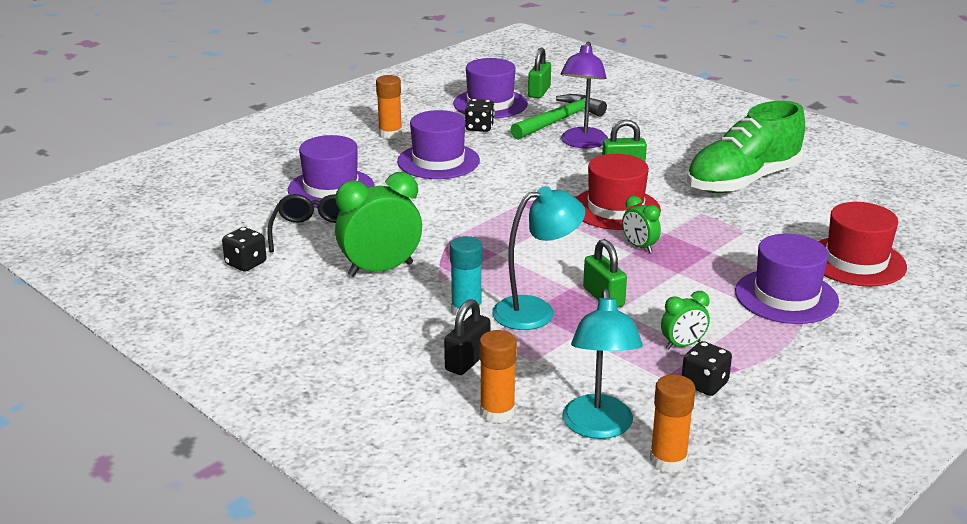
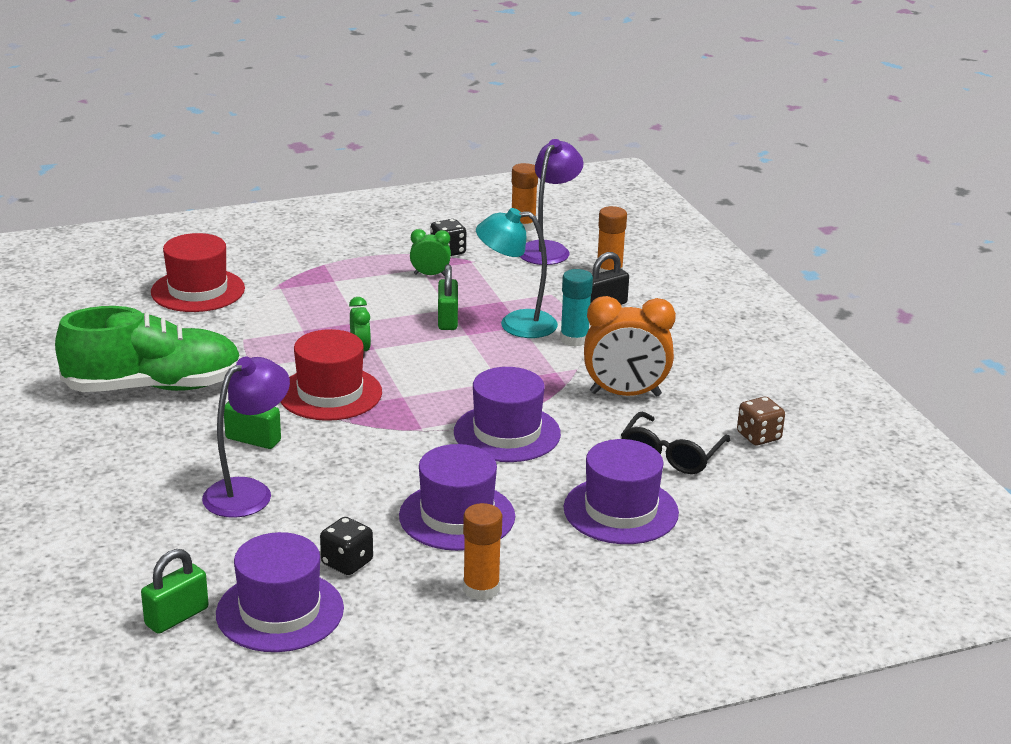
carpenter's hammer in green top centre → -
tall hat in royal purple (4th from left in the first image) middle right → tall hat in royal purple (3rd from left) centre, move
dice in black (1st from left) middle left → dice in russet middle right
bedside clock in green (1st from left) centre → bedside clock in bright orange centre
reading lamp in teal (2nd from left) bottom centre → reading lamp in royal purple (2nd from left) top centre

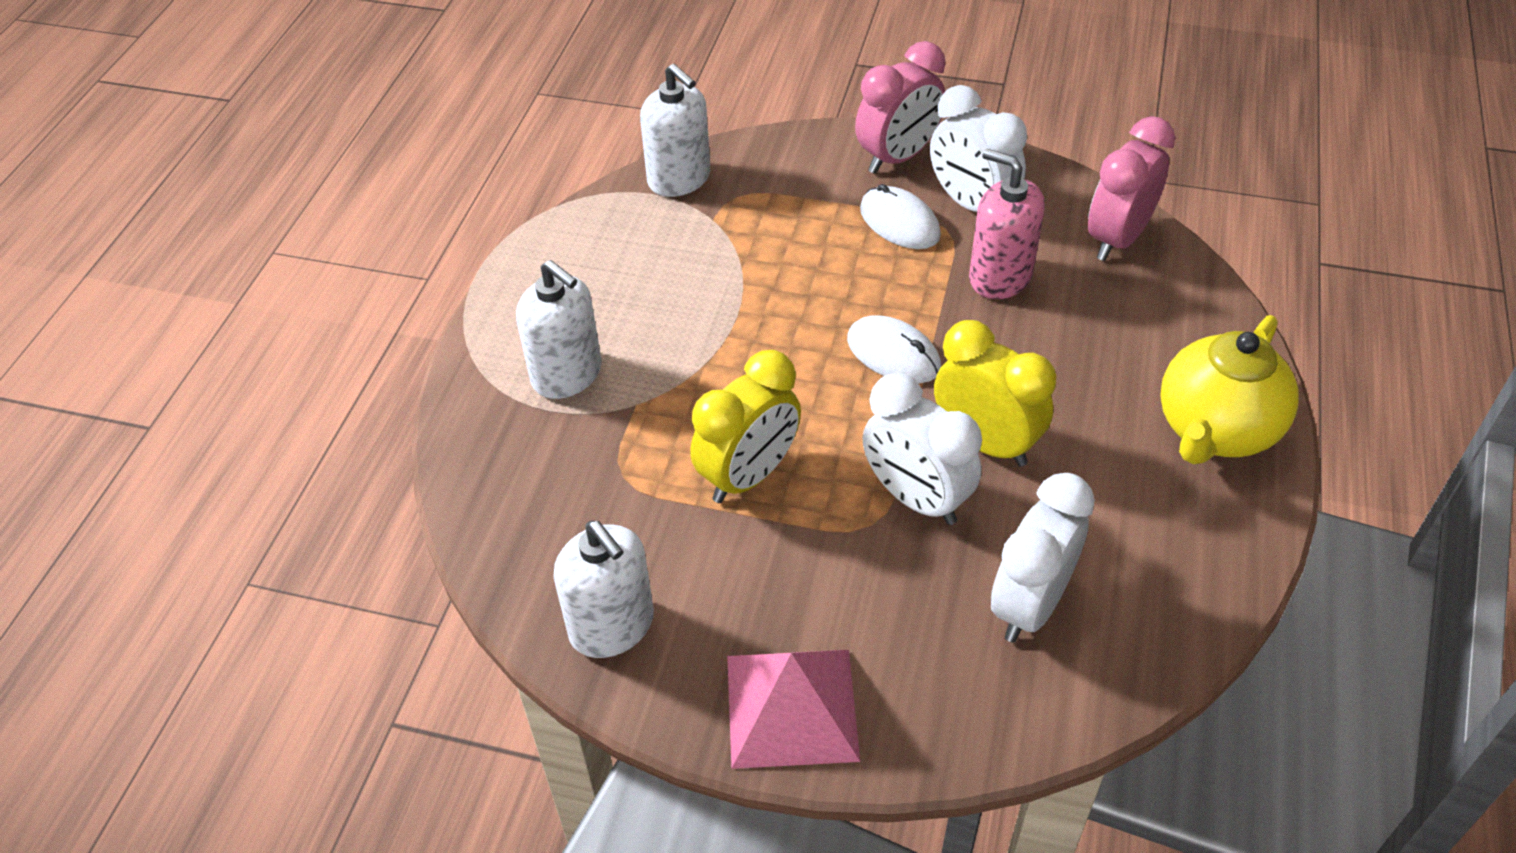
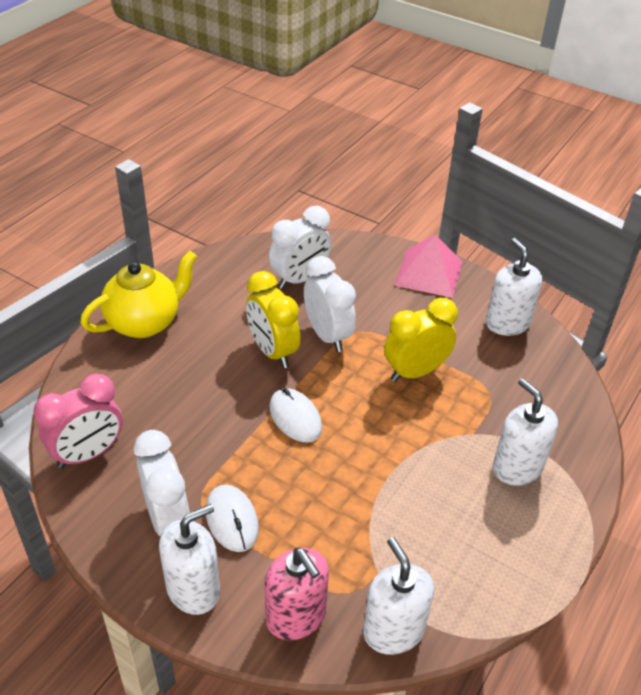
pump bottle in rose-pink top centre → pump bottle in rose-pink bottom centre, move
bedside clock in rose-pink (1st from left) top centre → pump bottle in snow-white (1st from left) bottom left

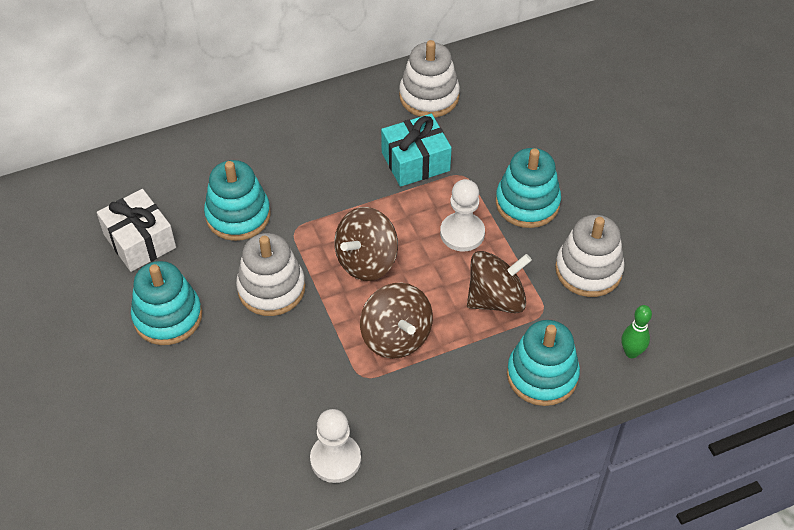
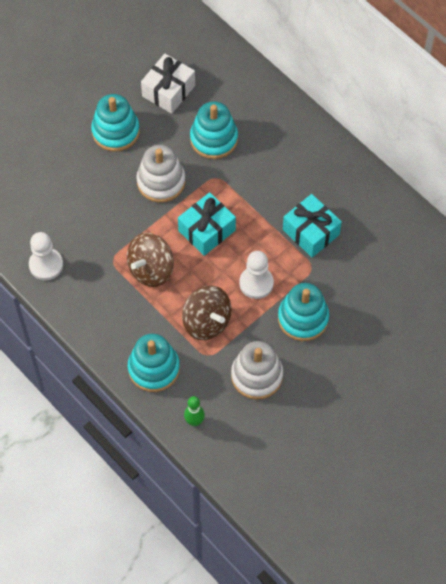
stacking rings in snow-white (2nd from left) top centre → -
spinning top in russet (1st from left) centre → present in teal (1st from left) centre

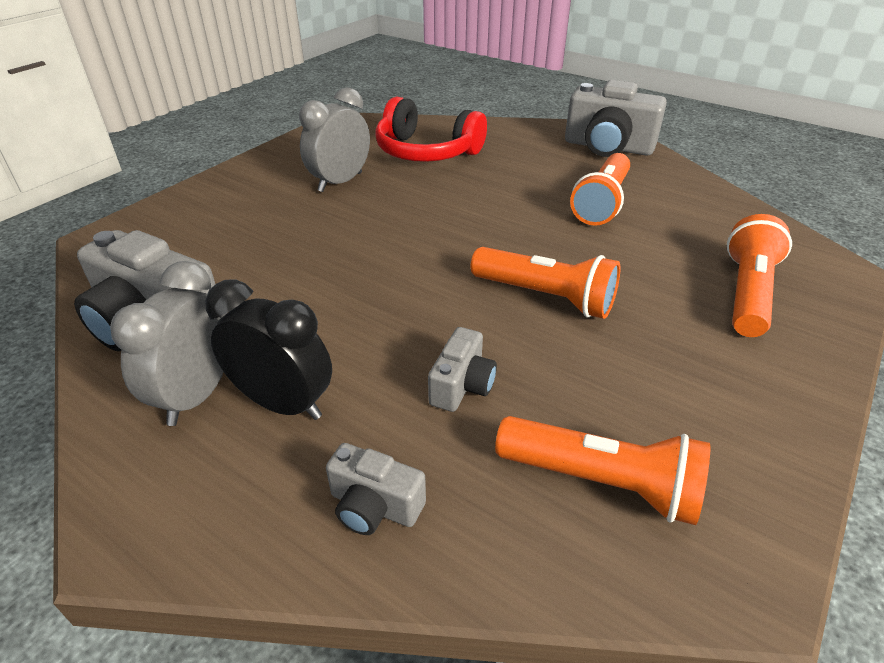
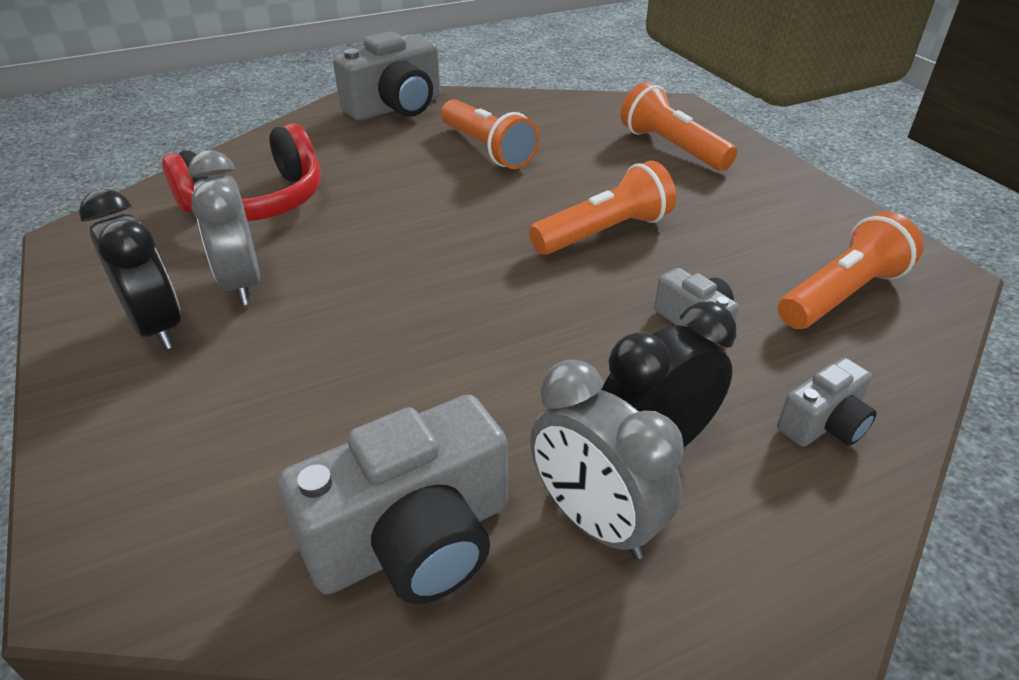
- → bedside clock in black (1st from left) middle left

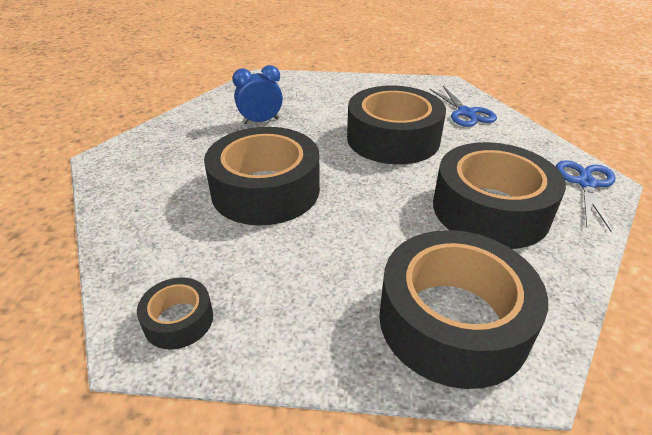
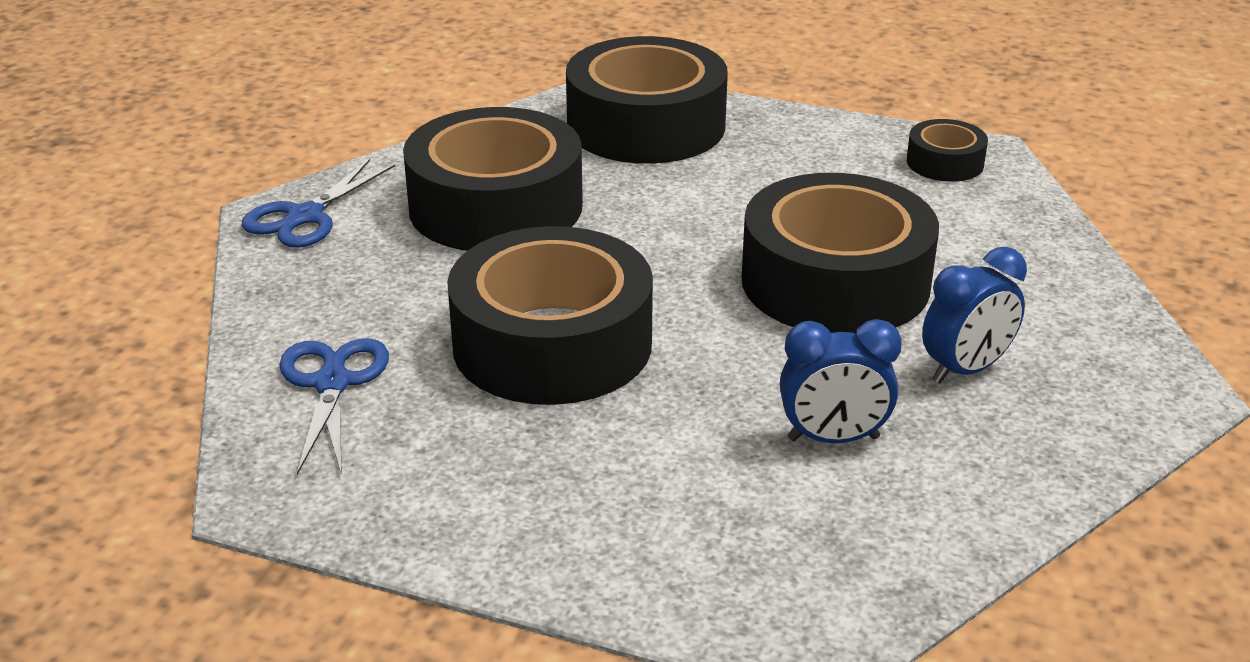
- → bedside clock in blue (2nd from left) middle right

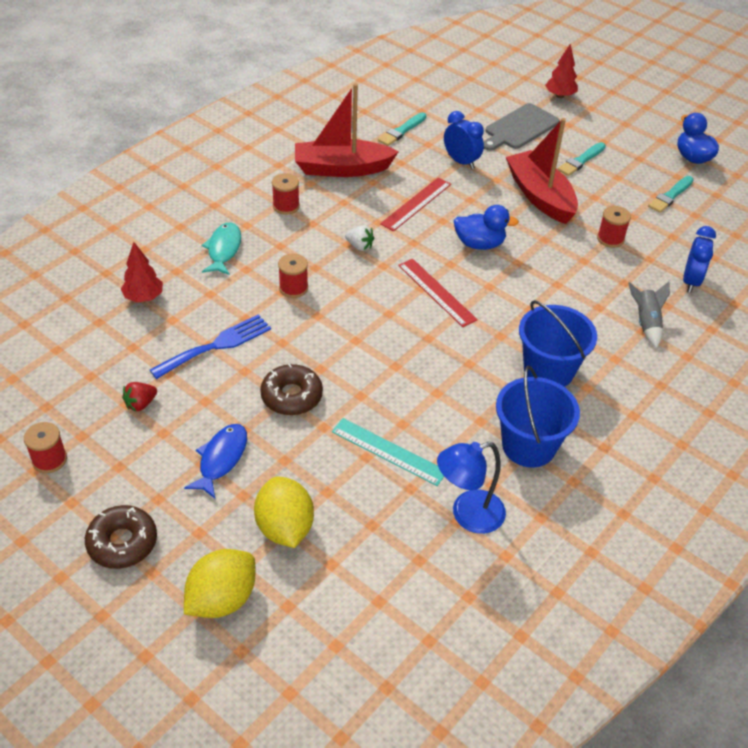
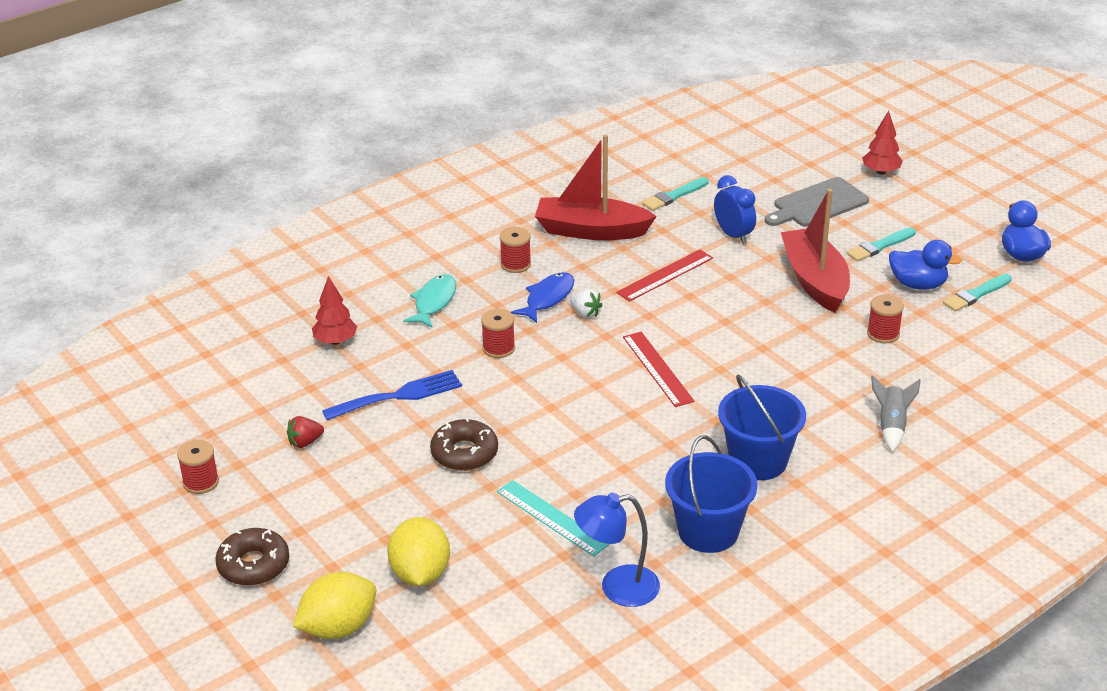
bedside clock in blue (2nd from left) middle right → -
fish in blue middle left → fish in blue centre, move
toy duck in blue (1st from left) top centre → toy duck in blue (1st from left) middle right, move

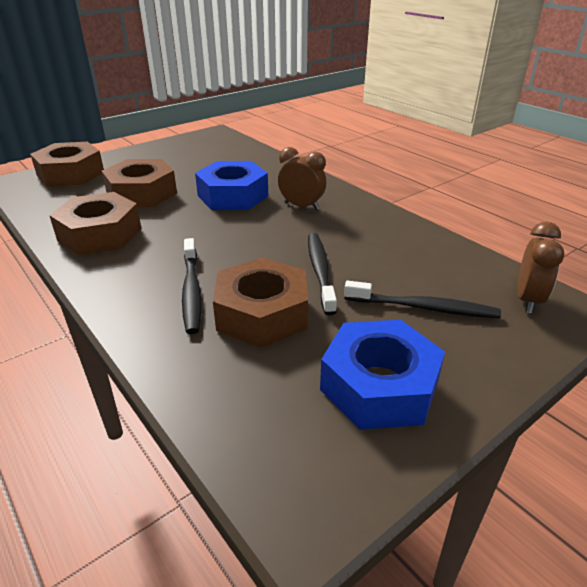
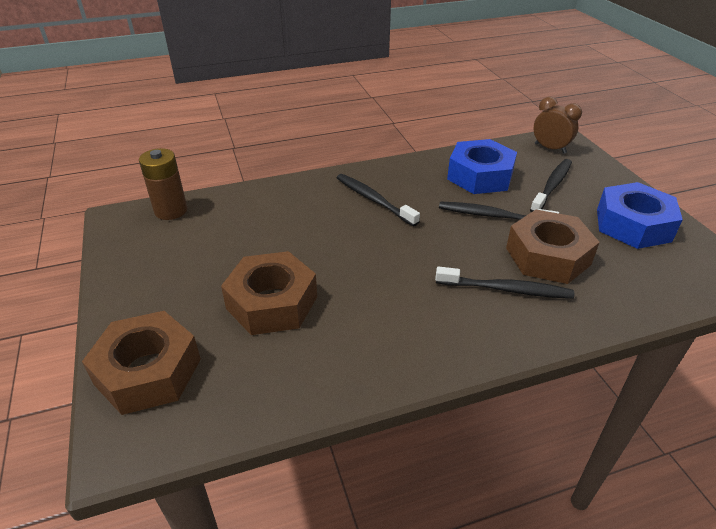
hexagon nut in russet (2nd from left) middle left → -
- → power cell in russet middle left
hexagon nut in blue (1st from left) top centre → hexagon nut in blue (1st from left) top right, move
bedside clock in russet (1st from left) top centre → dental brush in black (1st from left) centre

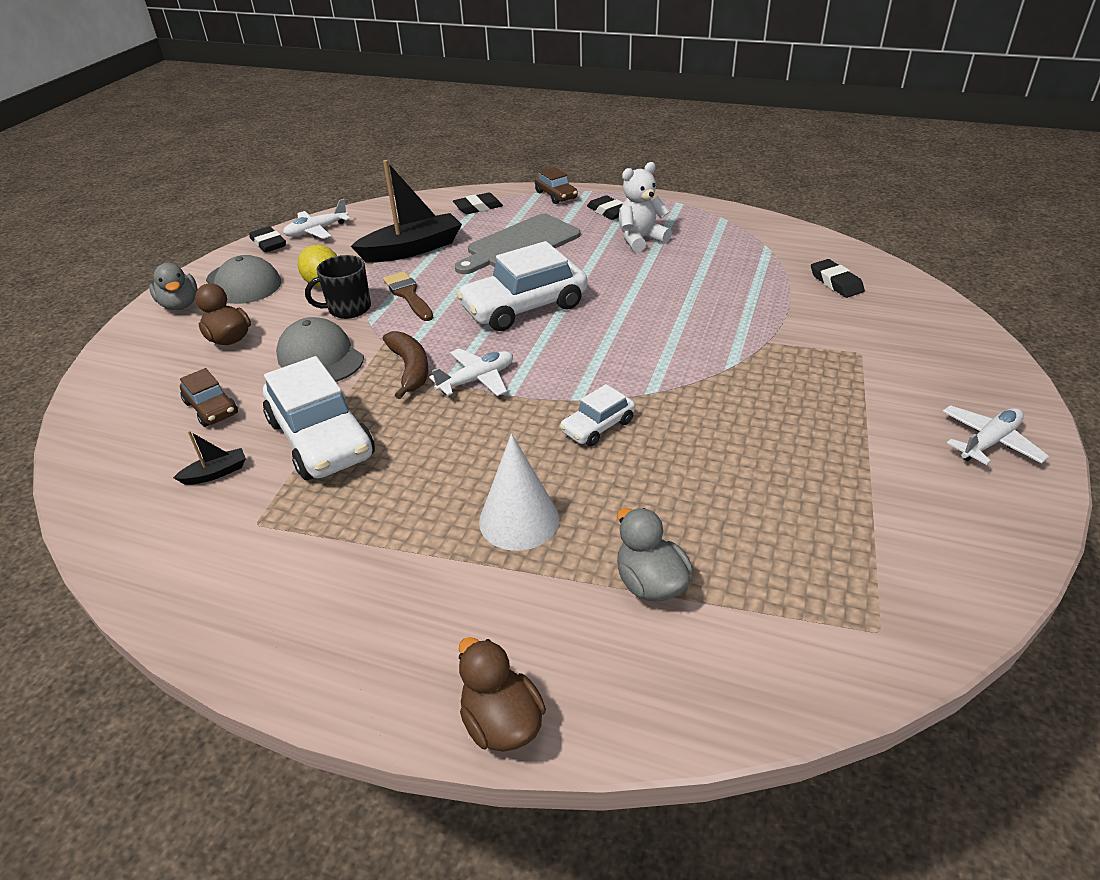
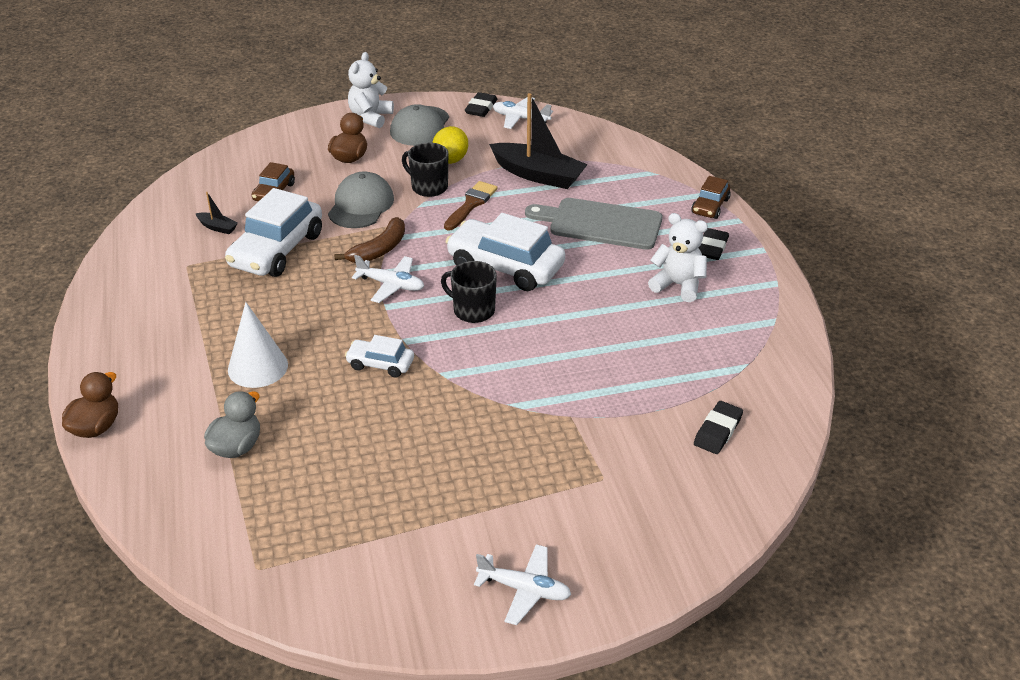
eraser in black (2nd from left) top centre → -
- → coffee mug in black (2nd from left) centre
toy duck in ash-grey (1st from left) top left → teddy in snow-white (1st from left) top centre

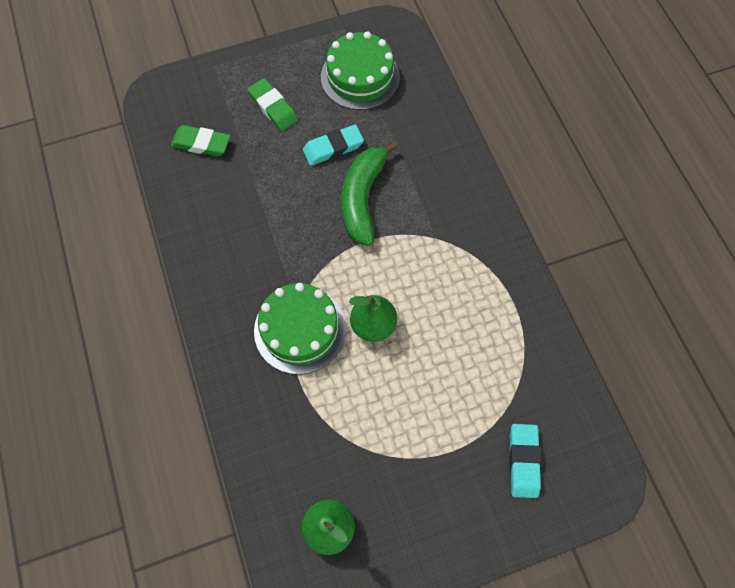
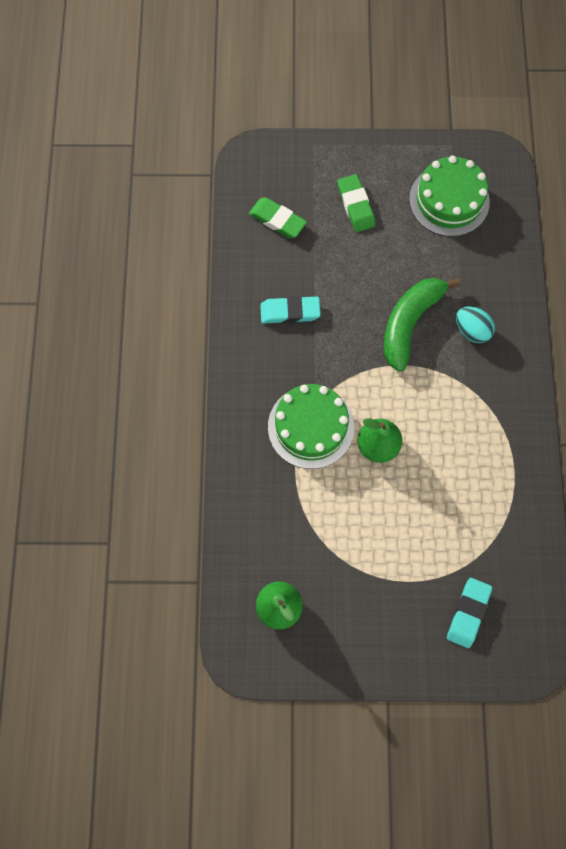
- → egg shape in teal middle right
eraser in teal (1st from left) top centre → eraser in teal (1st from left) centre, move

